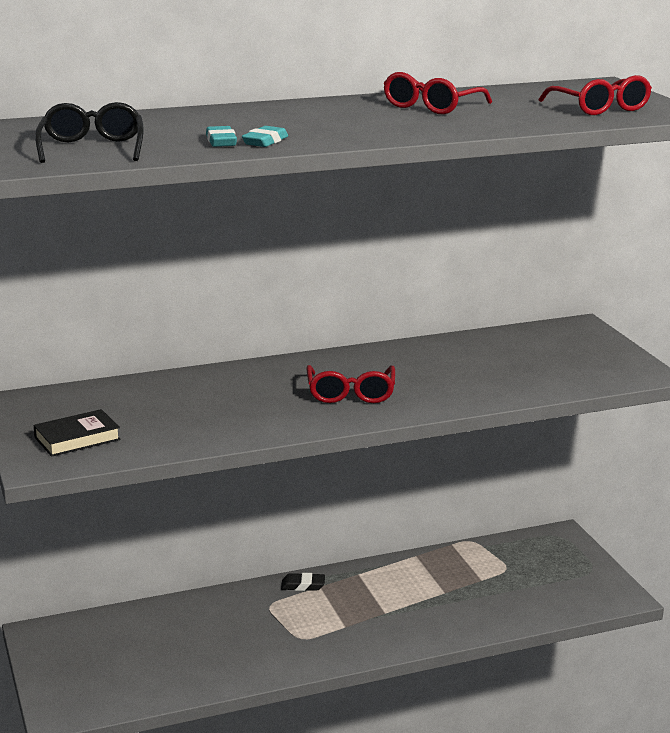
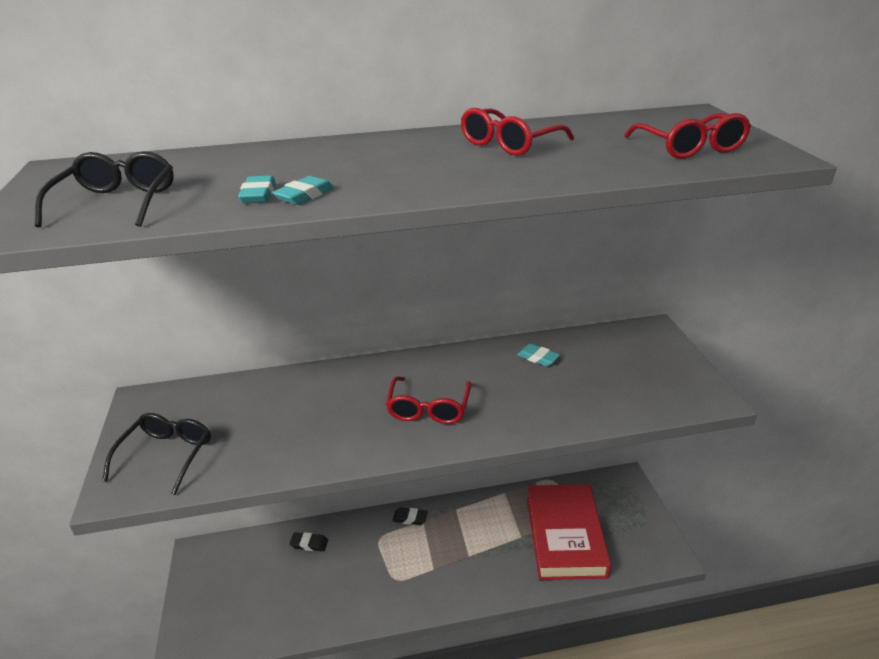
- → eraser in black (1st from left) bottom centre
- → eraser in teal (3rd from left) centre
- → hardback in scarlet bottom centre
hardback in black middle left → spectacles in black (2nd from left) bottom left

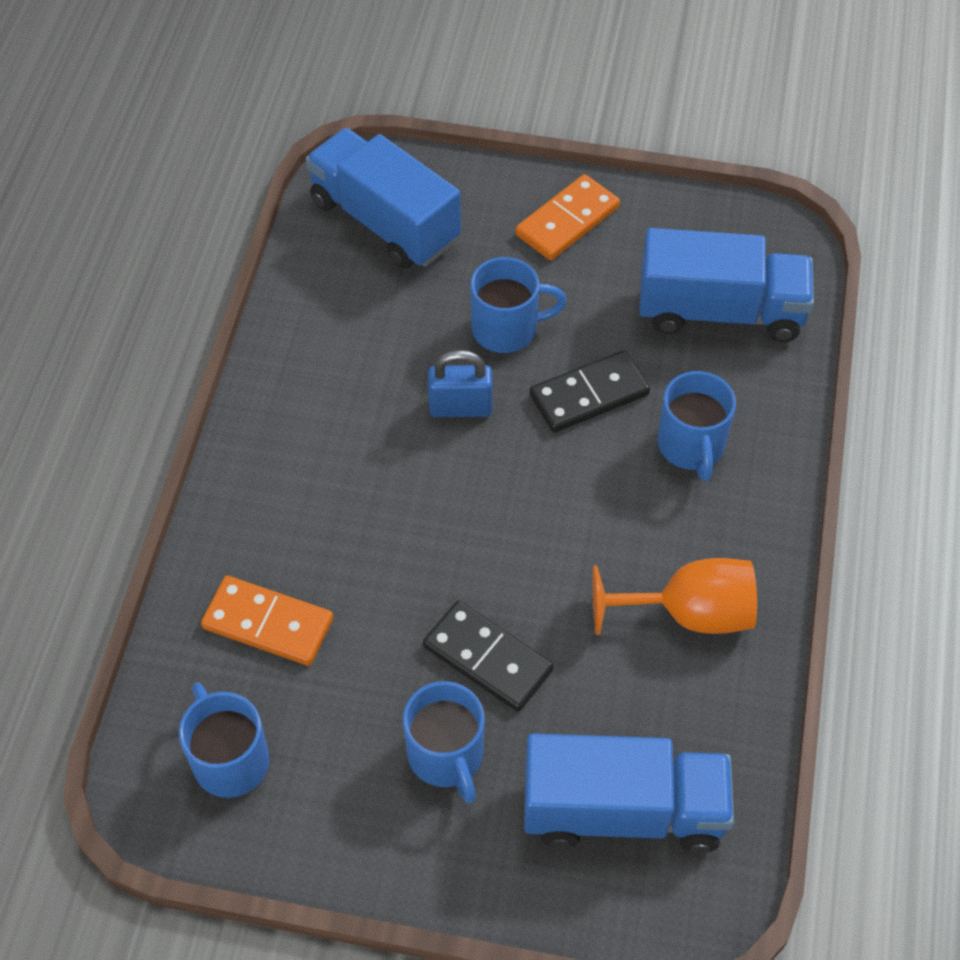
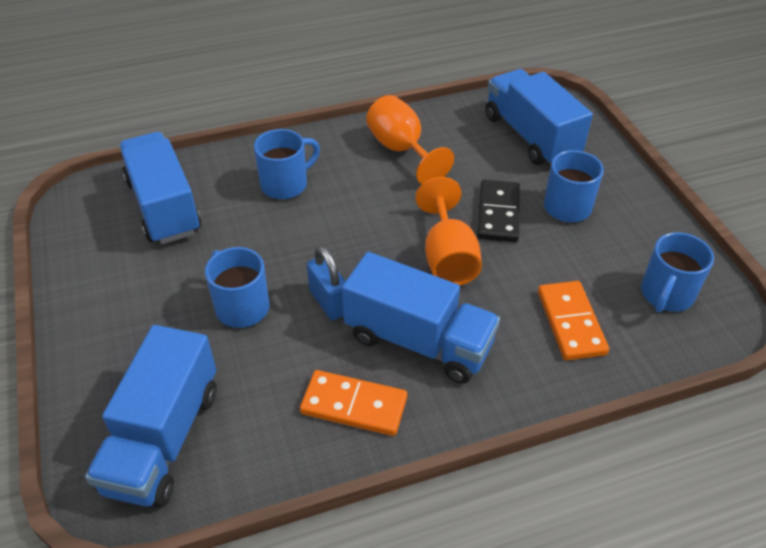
domino in black (2nd from left) centre → -
- → lorry in blue (3rd from left) centre
- → goblet in bright orange (2nd from left) centre
domino in bright orange (2nd from left in the first image) top centre → domino in bright orange (1st from left) bottom centre, move

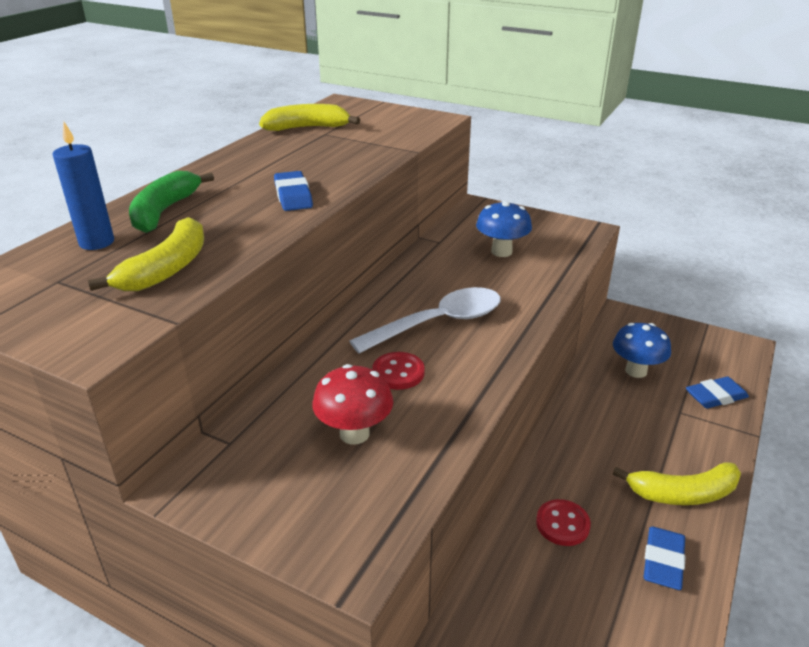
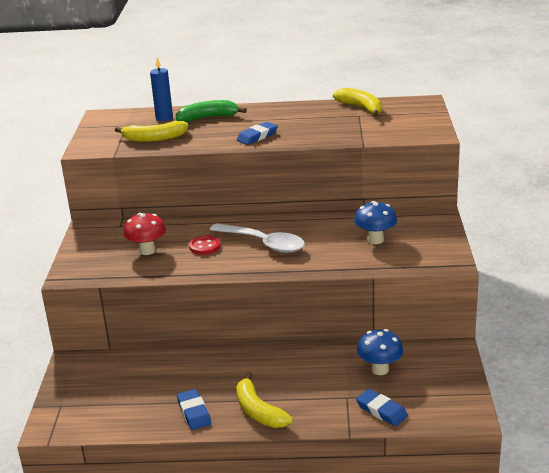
button in scarlet (2nd from left) bottom right → -
eraser in blue (2nd from left in the first image) bottom right → eraser in blue (1st from left) bottom centre, 75 degrees clockwise

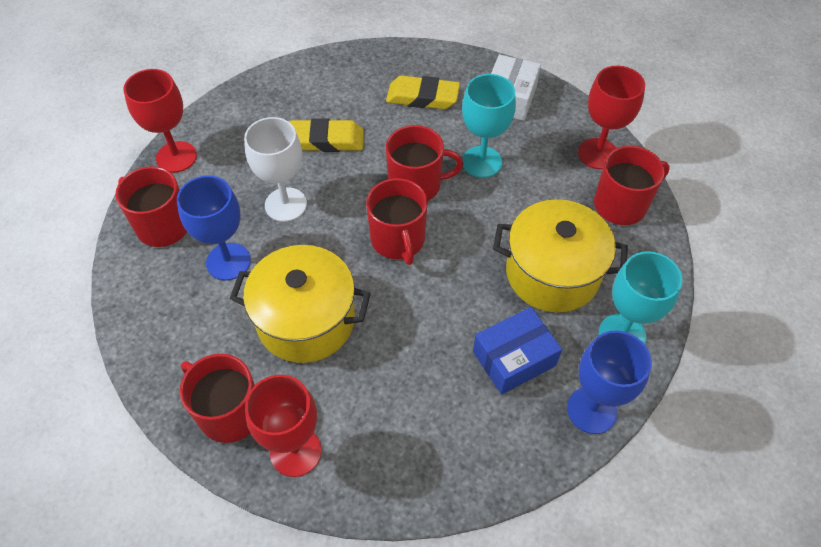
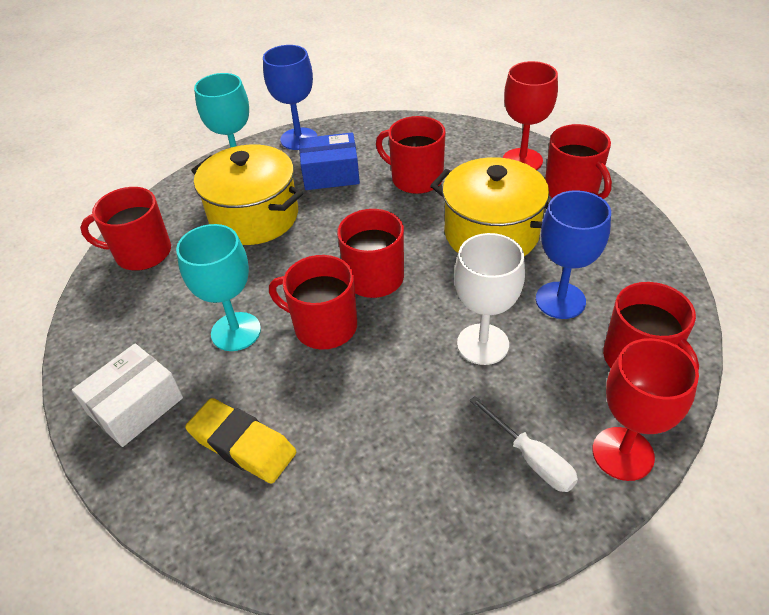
eraser in bright yellow (1st from left) top centre → -
goblet in scarlet (3rd from left) top right → -
- → coffee mug in scarlet (4th from left) top centre
- → flat screwdriver in snow-white bottom right

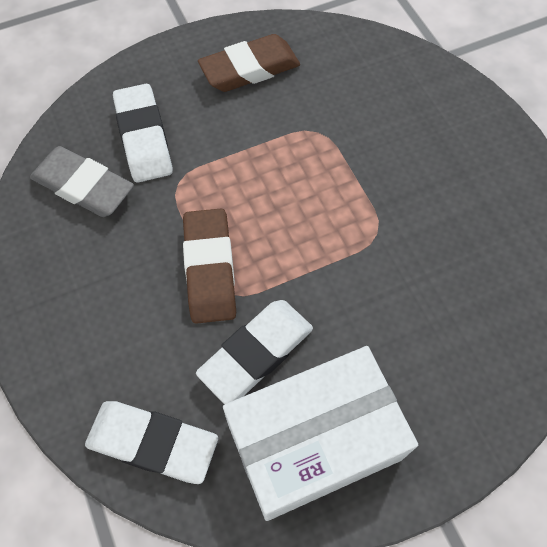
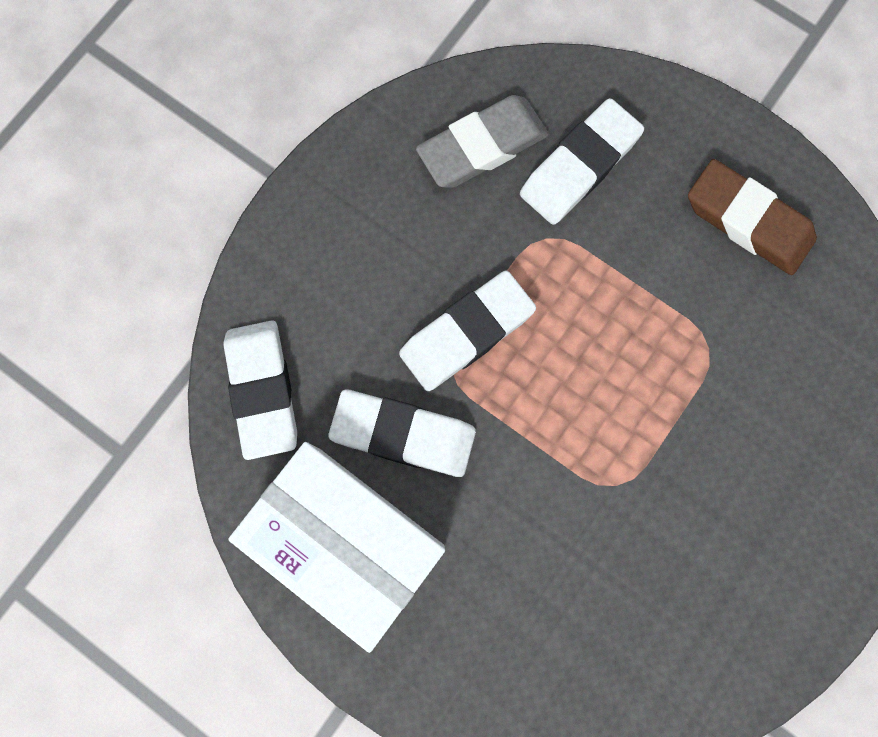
eraser in russet (1st from left) centre → eraser in snow-white (3rd from left) centre
eraser in ash-grey top left → eraser in ash-grey top centre, 60 degrees clockwise

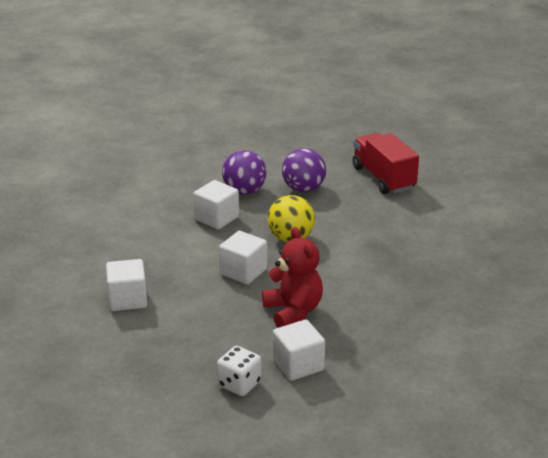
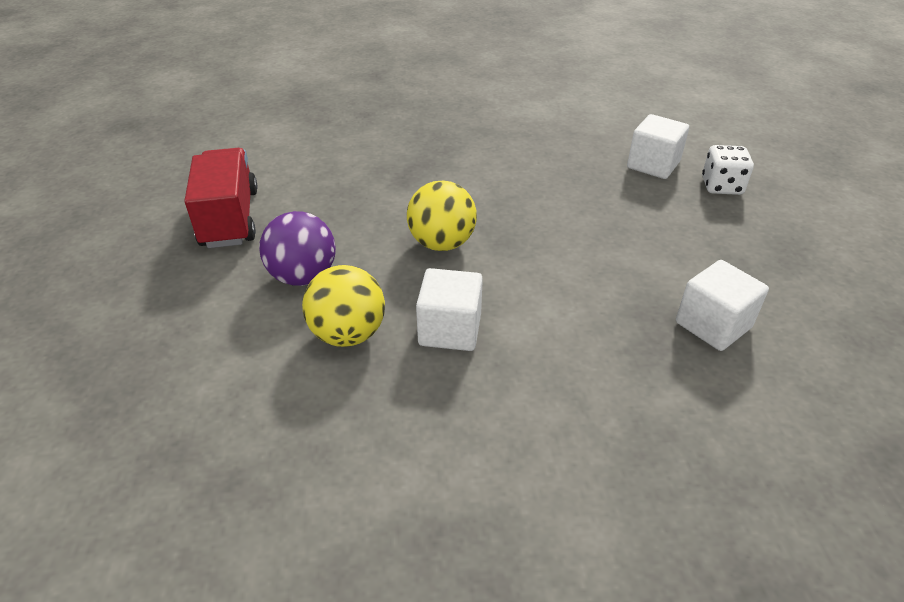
block in snow-white (3rd from left) centre → -
teddy in scarlet centre → -
sphere in royal purple (1st from left) centre → sphere in bright yellow (1st from left) centre
lorry in scarlet middle right → lorry in scarlet top left, 135 degrees clockwise

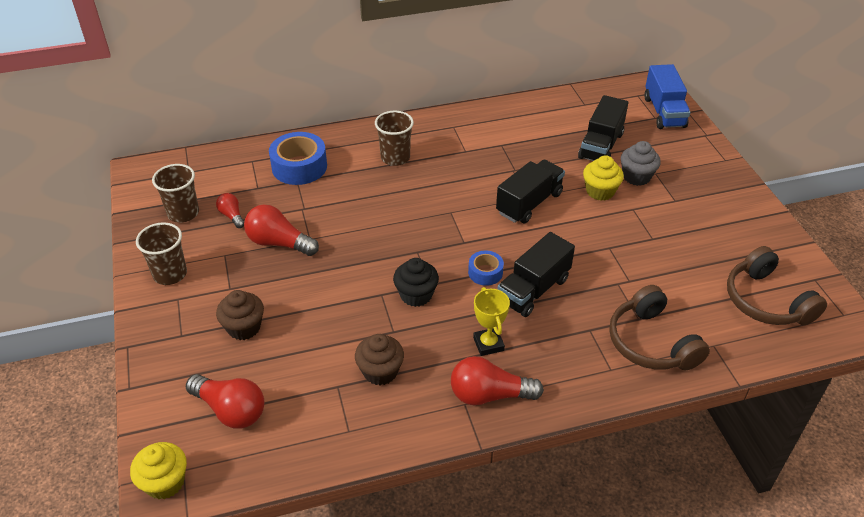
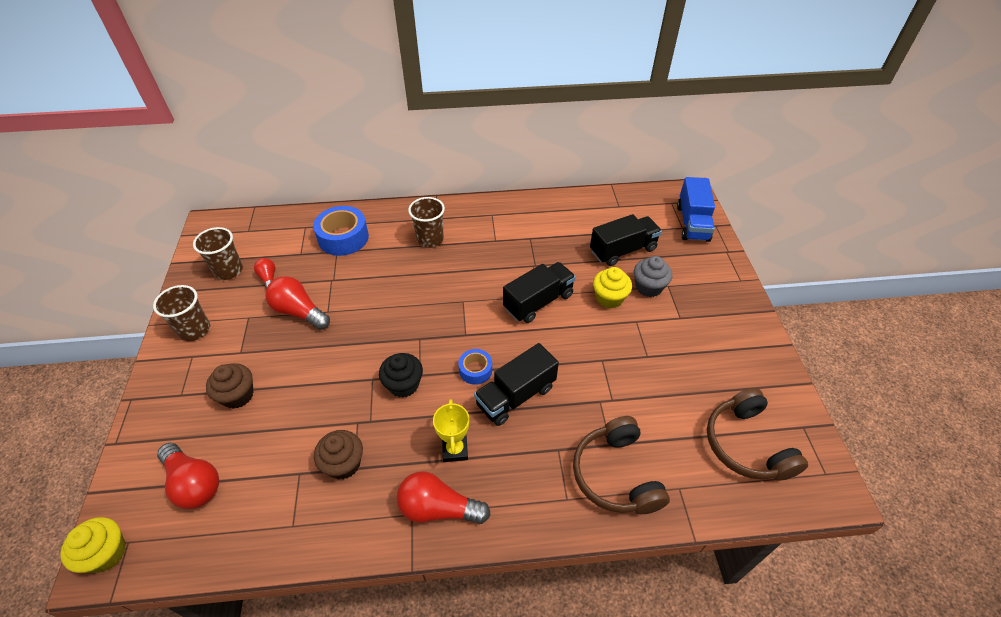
lorry in black (3rd from left) top right → lorry in black (3rd from left) centre, 150 degrees counterclockwise

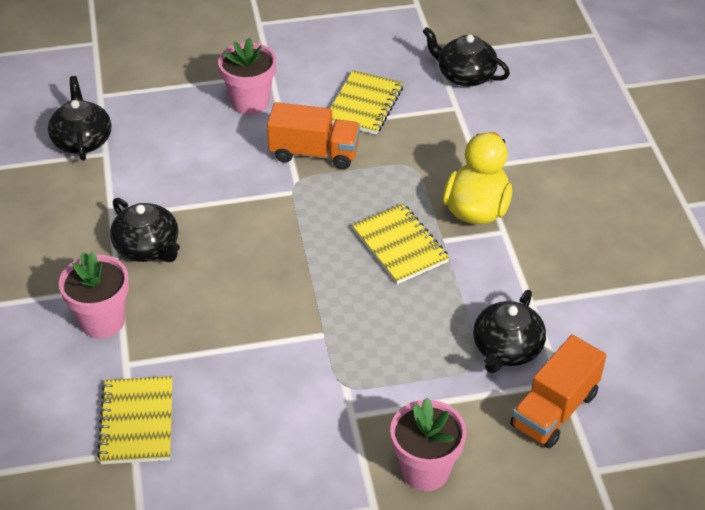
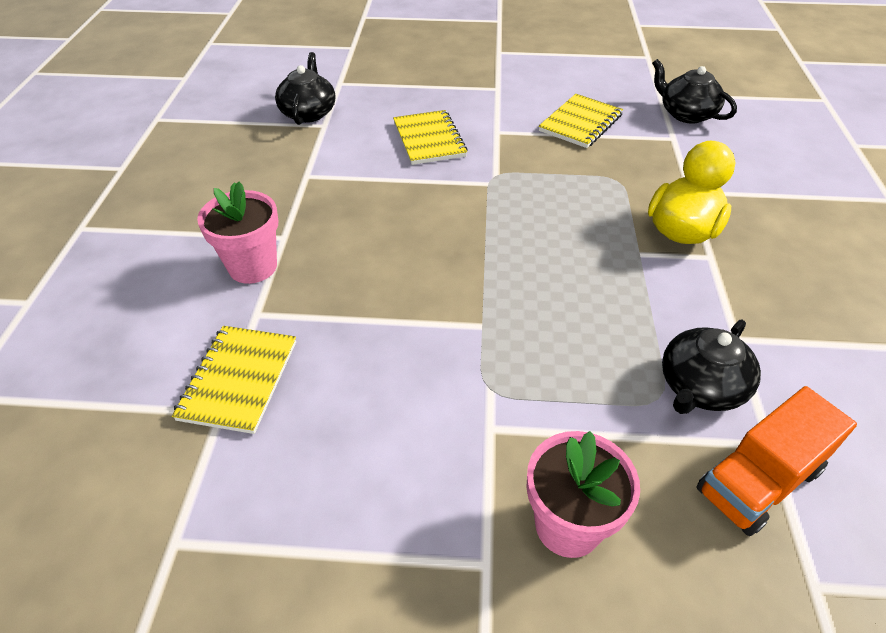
china teapot in black (2nd from left) middle left → -
plant pot in rose-pink (2nd from left) top centre → -
lorry in bright orange (1st from left) top centre → -
notepad in bright yellow (3rd from left in the first image) centre → notepad in bright yellow (2nd from left) top centre, move

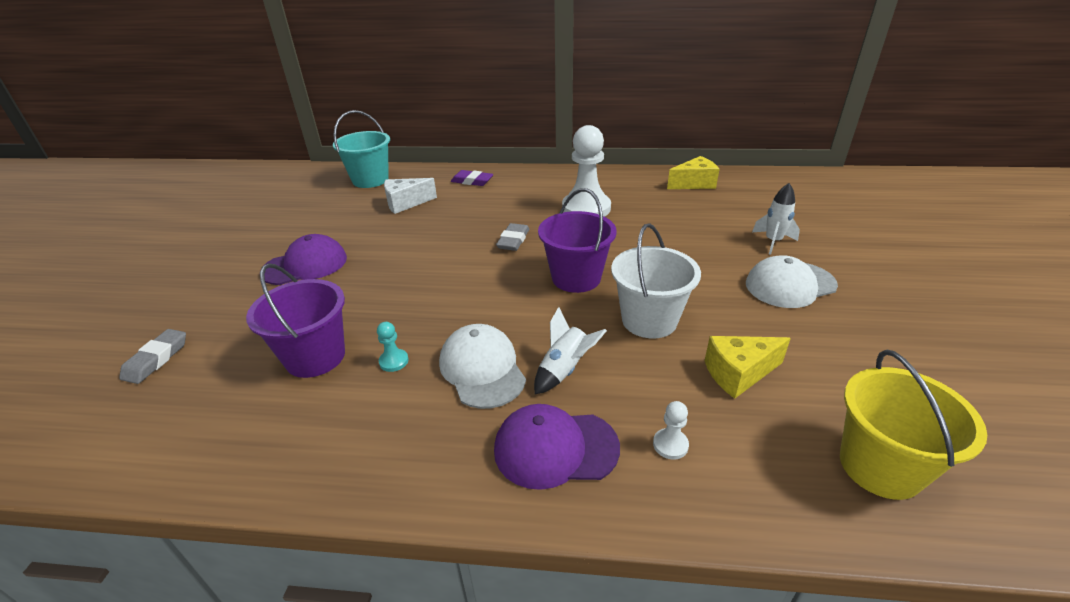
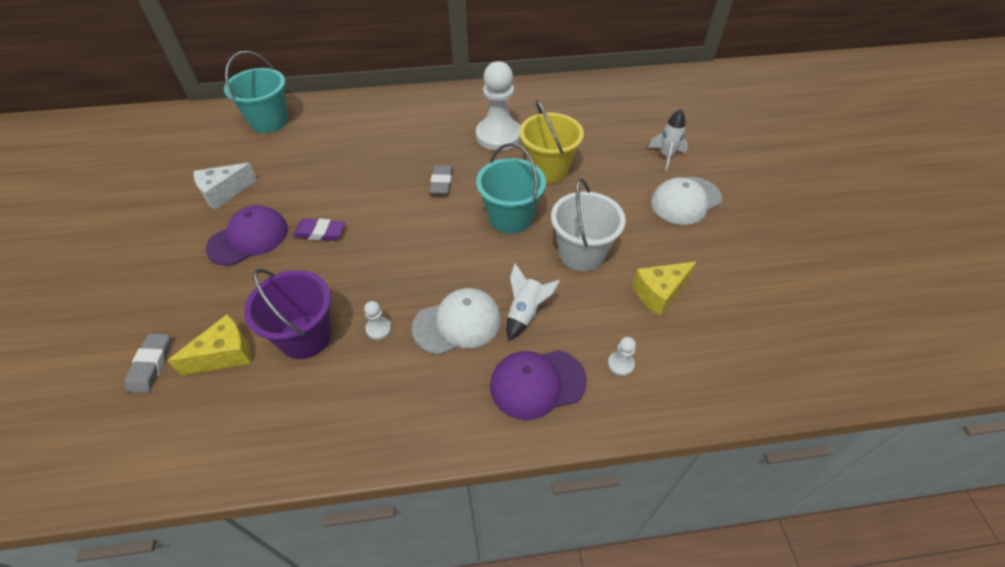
cheese wedge in snow-white top centre → cheese wedge in snow-white top left, move
eraser in royal purple top centre → eraser in royal purple middle left, move
cheese wedge in bright yellow (1st from left) top centre → cheese wedge in bright yellow (1st from left) middle left, move
bucket in bright yellow bottom right → bucket in bright yellow top centre, move
game pawn in teal centre → game pawn in snow-white (1st from left) centre
bucket in royal purple (2nd from left) centre → bucket in teal (2nd from left) top centre
cap in snow-white (1st from left) centre, 105 degrees clockwise

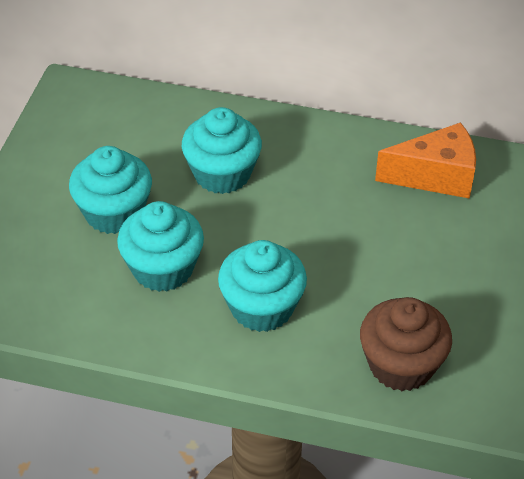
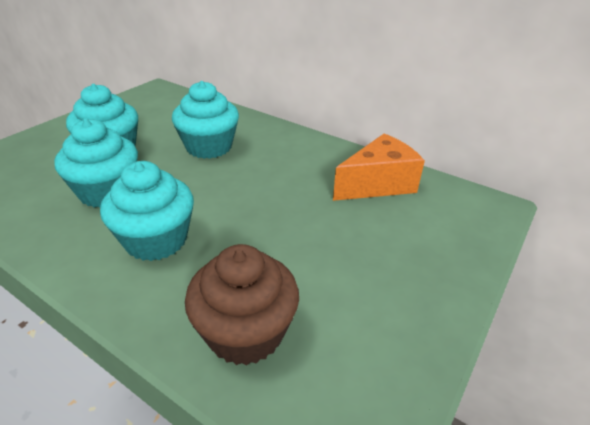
cheese wedge in bright orange middle right → cheese wedge in bright orange centre, 45 degrees counterclockwise

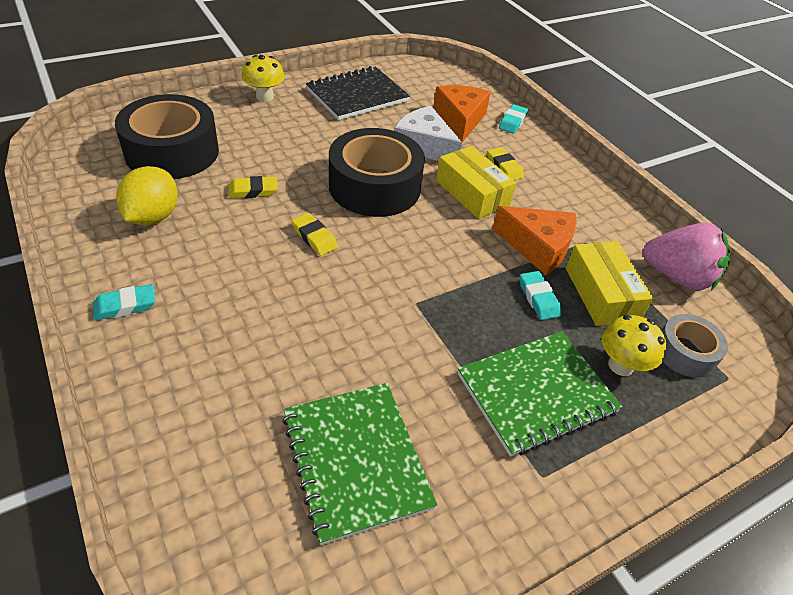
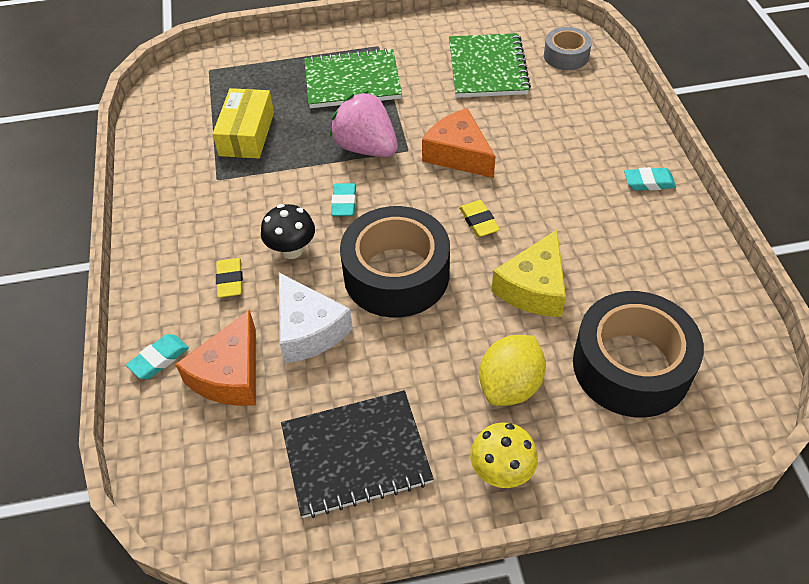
fungus in bright yellow (2nd from left) middle right → -
toy lemon in bright yellow top left → toy lemon in bright yellow centre, move
cheese wedge in bright orange (2nd from left) middle right → cheese wedge in bright orange (2nd from left) top centre, move
eraser in teal (3rd from left in the first image) middle right → eraser in teal (2nd from left) centre, move
strawberry in rose-pink middle right → strawberry in rose-pink top centre, move
tape in ash-grey middle right → tape in ash-grey top right, move
eraser in bright yellow (1st from left) top left → cheese wedge in bright yellow centre
package in bright yellow (1st from left) top centre → fungus in black centre

